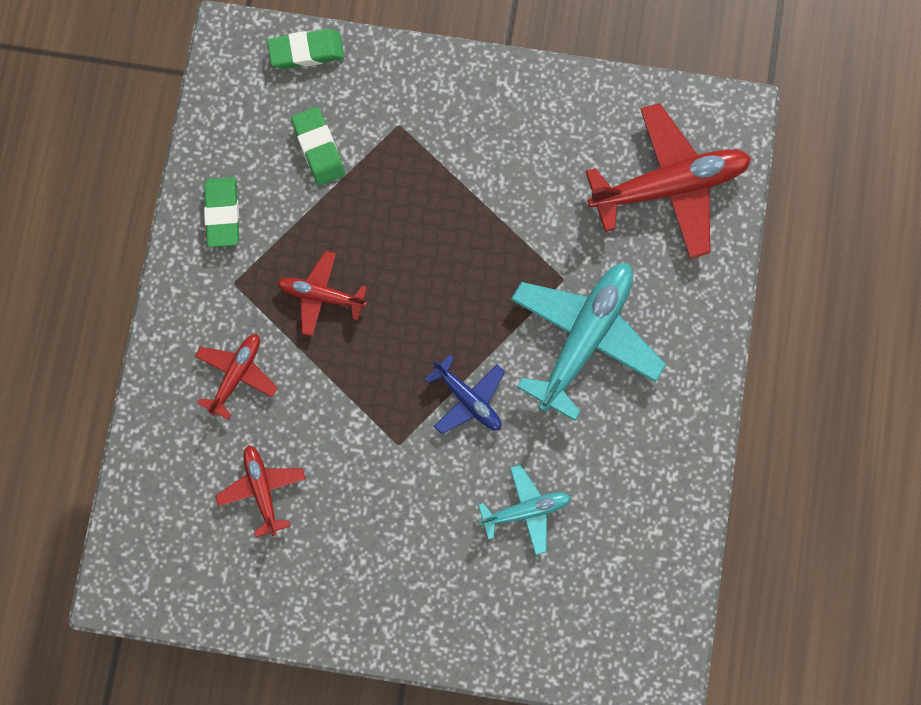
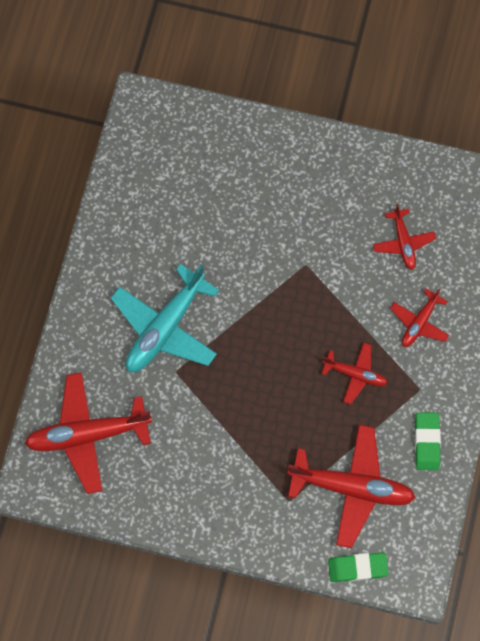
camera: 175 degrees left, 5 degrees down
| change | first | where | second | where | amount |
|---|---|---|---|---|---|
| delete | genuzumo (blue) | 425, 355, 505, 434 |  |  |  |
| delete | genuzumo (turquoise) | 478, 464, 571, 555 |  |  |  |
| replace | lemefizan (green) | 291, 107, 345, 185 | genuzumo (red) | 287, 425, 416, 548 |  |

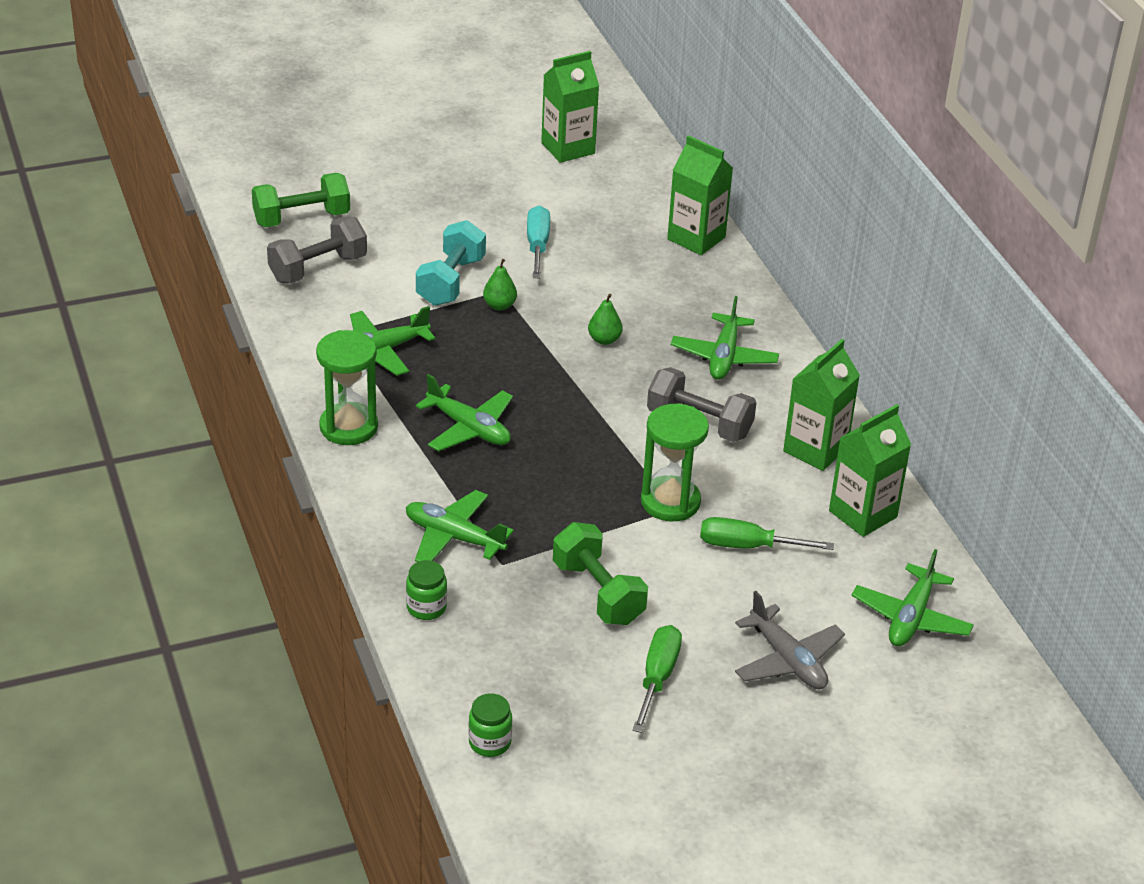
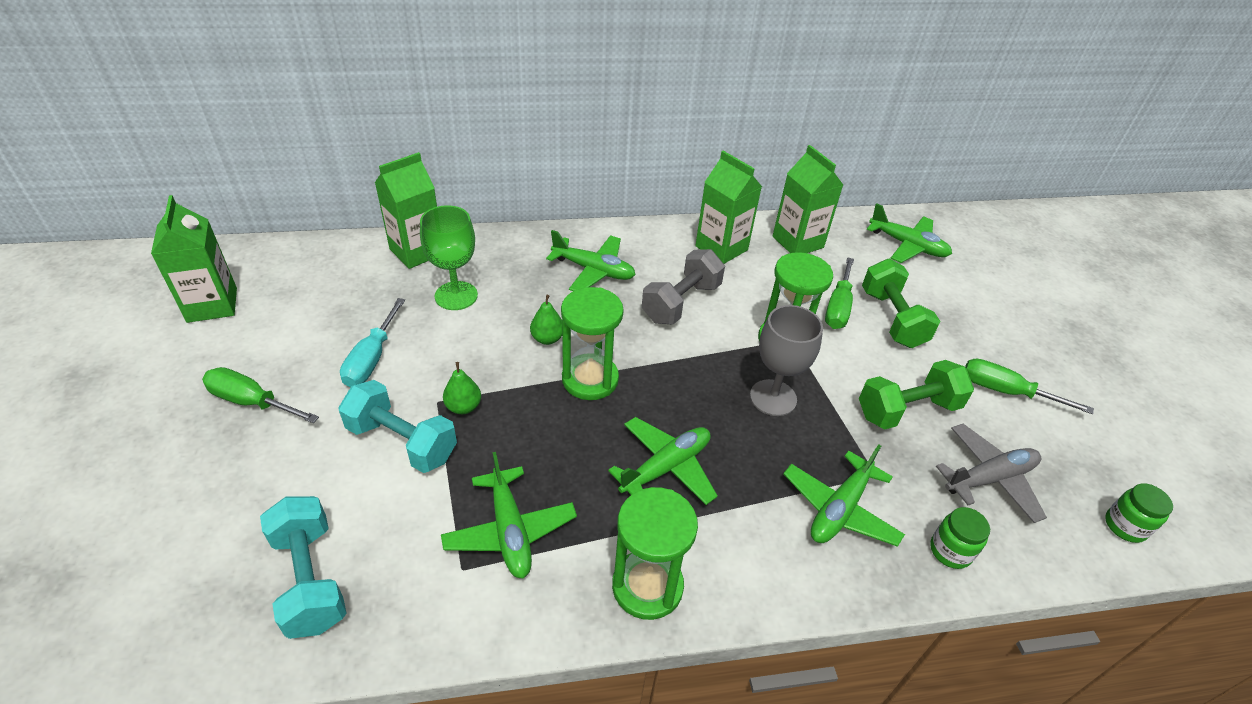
camera: 80 degrees left, 5 degrees up
| change | first | where | second | where | amount |
|---|---|---|---|---|---|
| insert |  |  | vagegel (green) | 202, 367, 319, 423 |  |
| insert |  |  | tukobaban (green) | 420, 205, 478, 310 |  |
| insert |  |  | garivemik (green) | 561, 287, 624, 400 |  |
| insert |  |  | tukobaban (grey) | 750, 305, 823, 416 |  |
| move | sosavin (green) | 252, 173, 350, 227 |  | 862, 259, 940, 348 |  |
| move | genuzumo (grey) | 735, 591, 845, 689 |  | 936, 424, 1047, 523 |  |
| recolor | sosavin (grey) | 267, 217, 367, 283 | sosavin (turquoise) | 260, 496, 347, 639 |  |
| rotate | vagegel (turquoise) | 527, 205, 550, 278 |  | 340, 298, 405, 387 | 90 degrees counterclockwise |

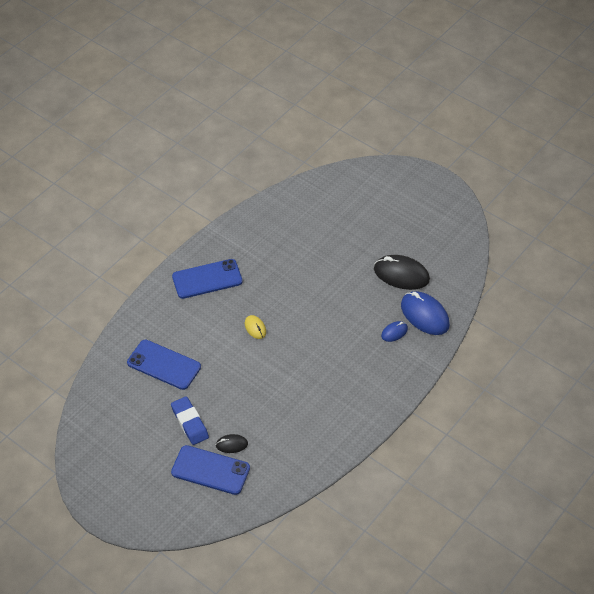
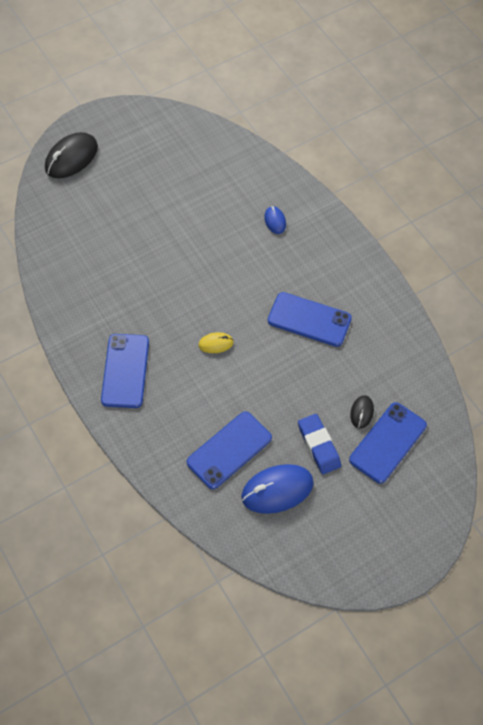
camera: 70 degrees left, 10 degrees up
| change | first | where | second | where | amount |
|---|---|---|---|---|---|
| insert |  |  | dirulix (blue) | 268, 292, 352, 347 |  |
| move | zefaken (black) | 374, 255, 430, 290 |  | 45, 132, 98, 179 |  |
| move | zefaken (blue) | 401, 291, 450, 335 |  | 241, 464, 314, 514 |  |
| rotate | lemefizan (blue) | 171, 396, 209, 445 |  | 298, 414, 341, 474 | 75 degrees clockwise |

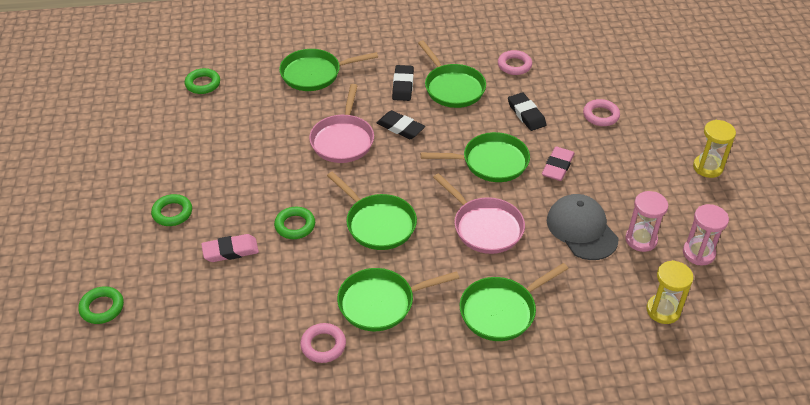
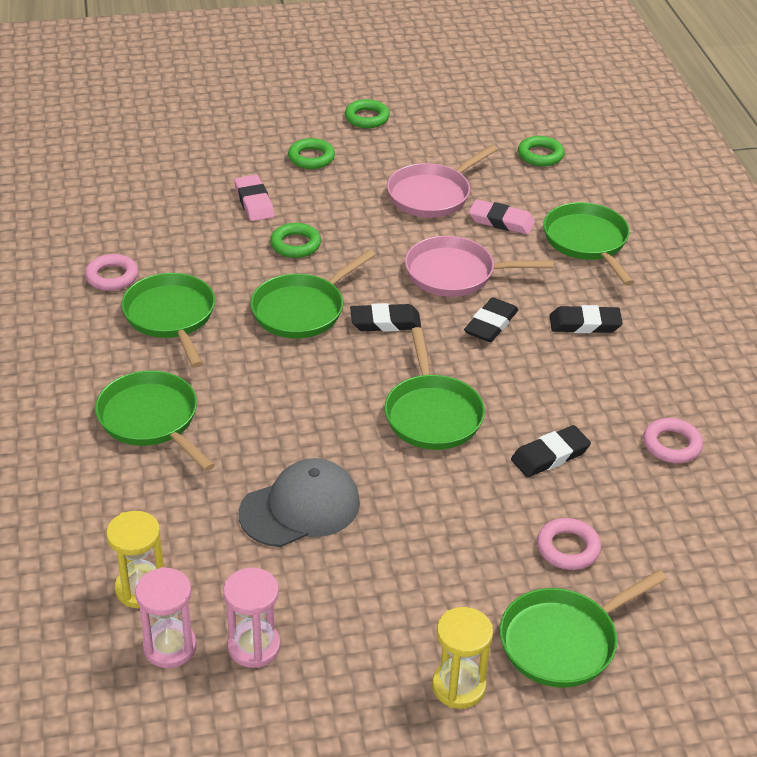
camera: 85 degrees right, 5 degrees down
| change | first | where | second | where | amount |
|---|---|---|---|---|---|
| insert |  |  | lemefizan (black) | 350, 303, 421, 332 |  |
| move | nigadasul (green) | 78, 286, 124, 324 |  | 345, 99, 390, 128 |  |
| move | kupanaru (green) | 418, 40, 486, 108 |  | 500, 570, 667, 688 |  |
| move | kupanaru (pink) | 433, 173, 525, 254 |  | 387, 145, 498, 217 |  |
| move | lemefizan (pink) | 542, 147, 575, 181 |  | 469, 199, 535, 235 |  |
| move | garivemik (pink) | 625, 191, 668, 252 |  | 135, 567, 197, 668 |  |

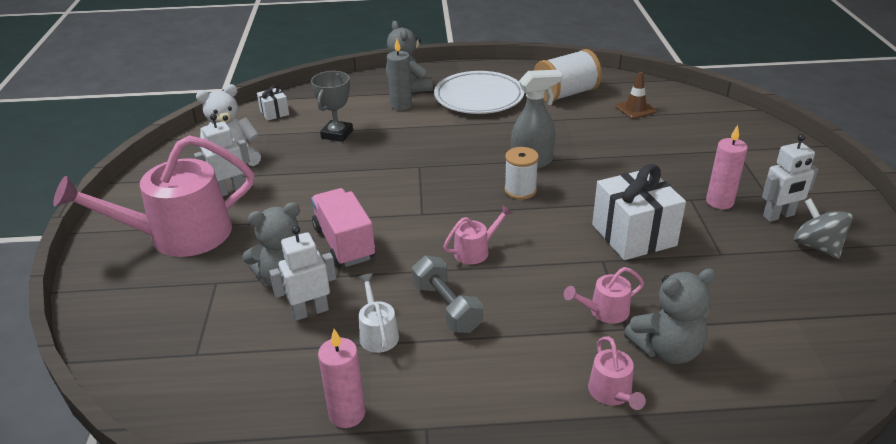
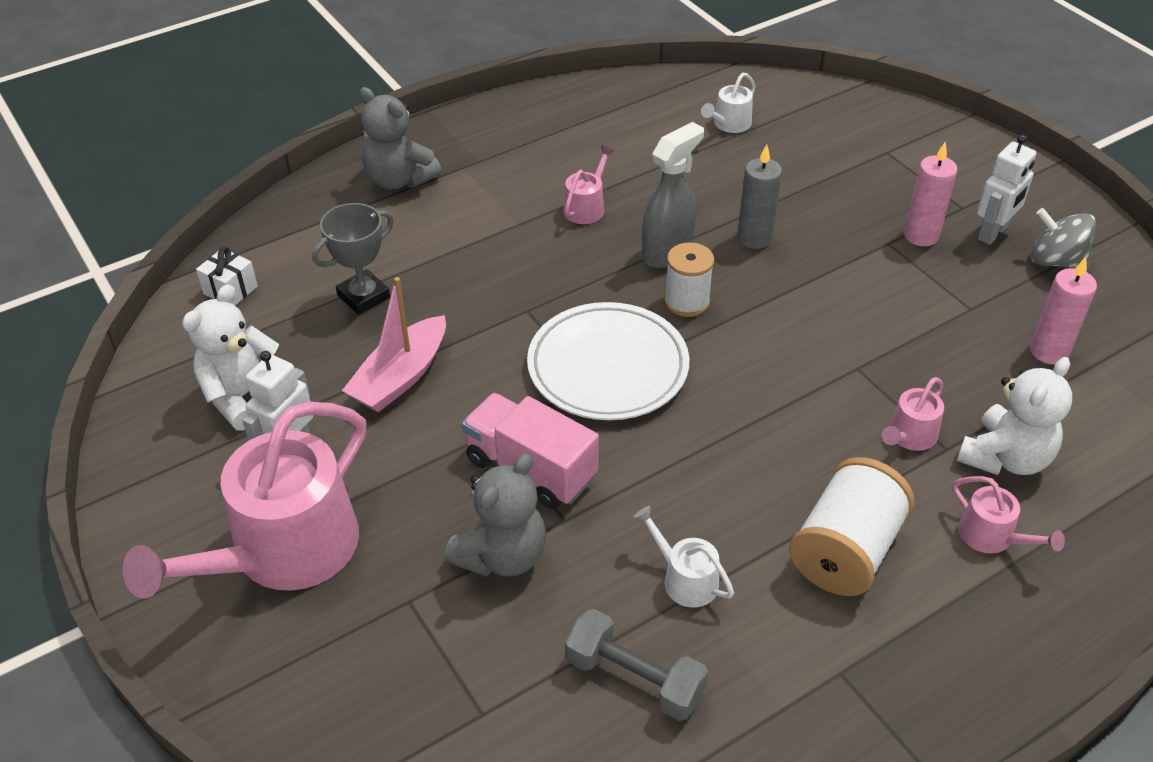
camera: 30 degrees left, 10 degrees up
| change | first | where | second | where | amount |
|---|---|---|---|---|---|
| delete | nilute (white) | 269, 226, 336, 321 |  |  |  |
| delete | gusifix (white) | 592, 164, 686, 260 |  |  |  |
| insert |  |  | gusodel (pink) | 342, 277, 446, 412 |  |
| move | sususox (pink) | 318, 329, 366, 428 |  | 1030, 257, 1097, 365 |  |
| move | sususox (grey) | 387, 39, 412, 110 |  | 737, 145, 782, 249 |  |
| move | sosavin (grey) | 412, 256, 483, 333 |  | 565, 609, 708, 721 |  |
| move | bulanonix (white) | 434, 71, 524, 114 |  | 527, 302, 689, 420 |  |
| move | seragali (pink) | 443, 205, 512, 264 |  | 563, 145, 615, 224 |  |
| move | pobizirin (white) | 534, 49, 602, 102 |  | 789, 457, 914, 596 |  |
| replace | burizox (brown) | 615, 72, 657, 119 | seragali (white) | 701, 73, 756, 133 |  |
| recolor | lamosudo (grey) | 624, 268, 716, 364 | lamosudo (white) | 957, 357, 1072, 475 |  |
| rotate | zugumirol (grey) | 311, 71, 353, 142 |  | 313, 203, 394, 315 | 60 degrees clockwise |

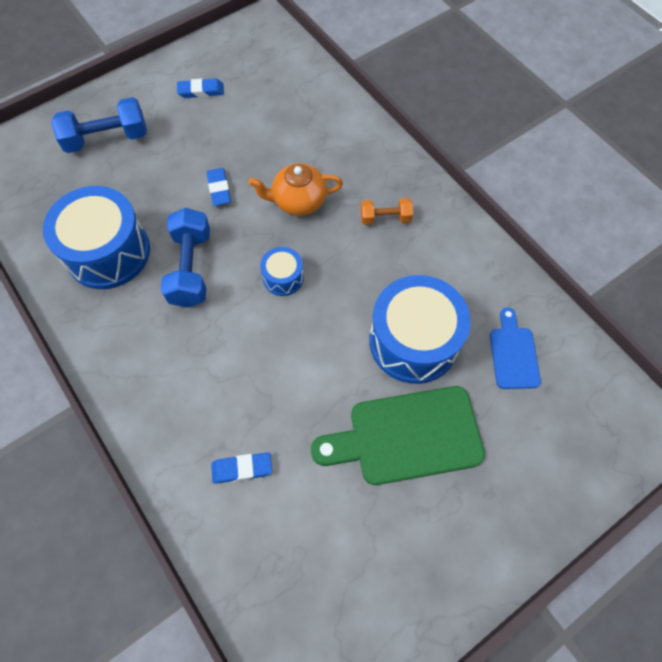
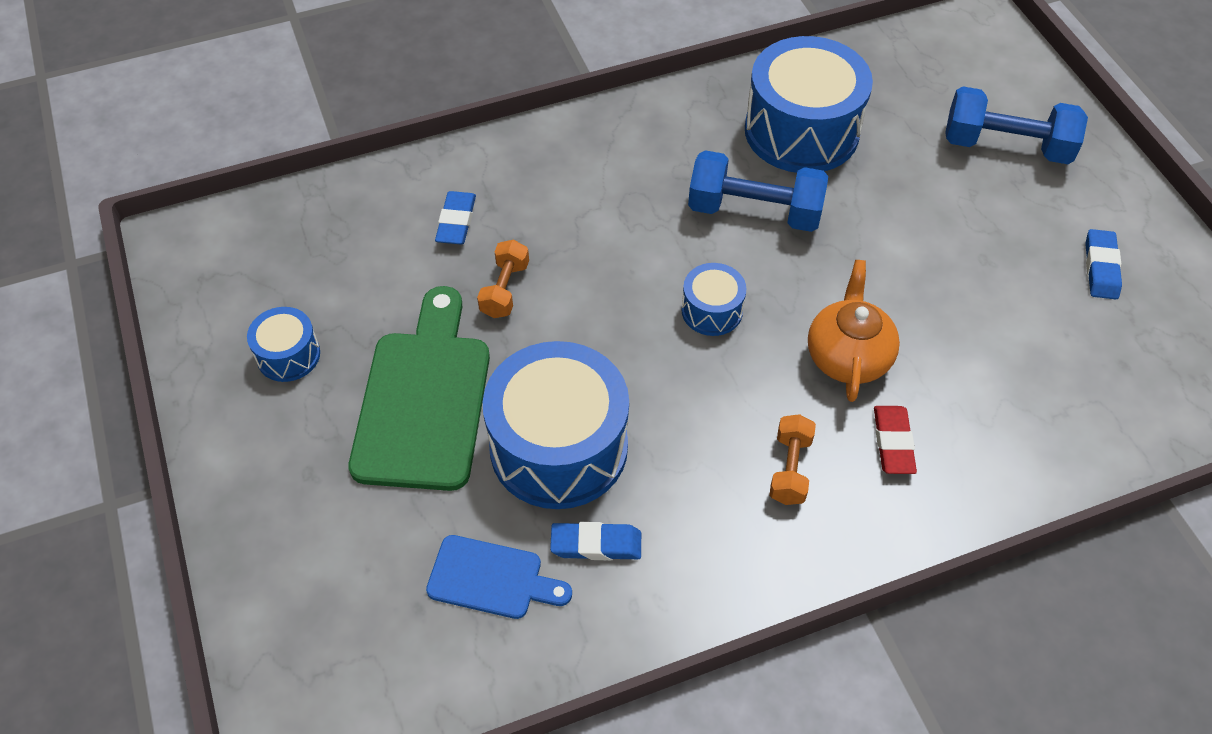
camera: 105 degrees right, 10 degrees down
| change | first | where | second | where | amount |
|---|---|---|---|---|---|
| insert |  |  | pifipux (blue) | 247, 307, 320, 382 |  |
| insert |  |  | sosavin (orange) | 477, 239, 529, 318 |  |
| insert |  |  | lemefizan (red) | 874, 406, 917, 474 |  |
| move | lemefizan (blue) | 206, 168, 231, 206 |  | 550, 522, 641, 560 |  |
| rotate | sosavin (blue) | 51, 97, 147, 153 |  | 945, 86, 1088, 164 | 75 degrees counterclockwise |

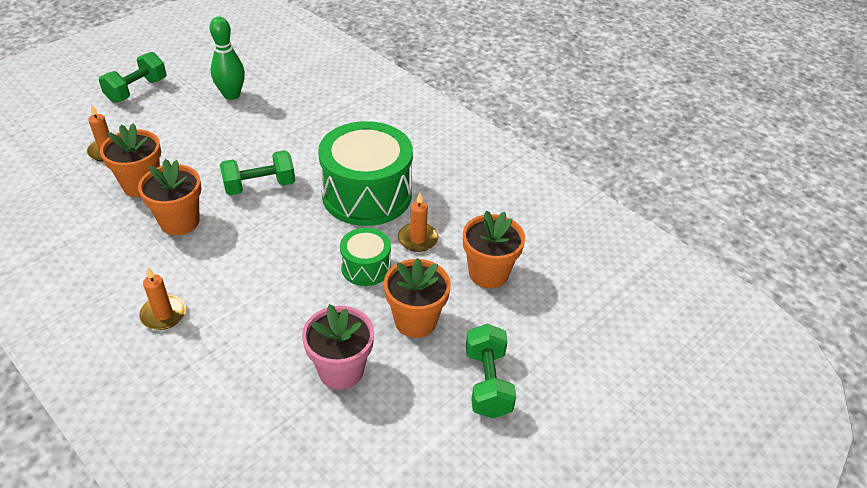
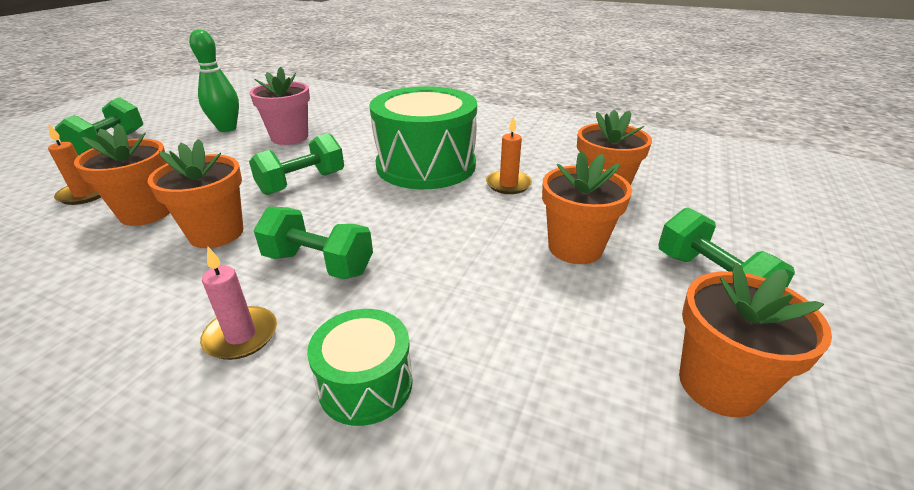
camera: 20 degrees left, 10 degrees down
| change | first | where | second | where | amount |
|---|---|---|---|---|---|
| insert |  |  | sosavin (green) | 254, 207, 373, 279 |  |
| insert |  |  | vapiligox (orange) | 679, 262, 832, 417 |  |
| move | vapiligox (pink) | 302, 304, 374, 390 |  | 249, 66, 310, 145 |  |
| move | pifipux (green) | 340, 228, 391, 286 |  | 307, 309, 413, 426 |  |
| recolor | sususox (orange) | 139, 267, 186, 330 | sususox (pink) | 200, 246, 277, 360 |  |

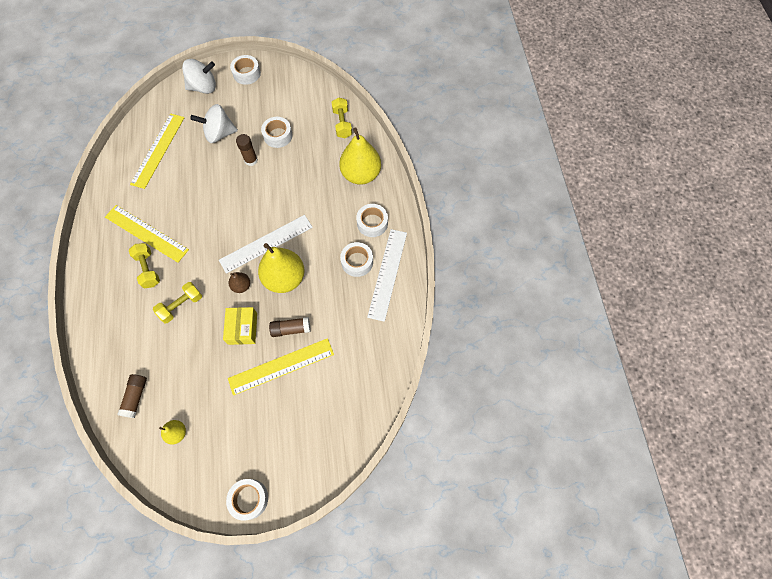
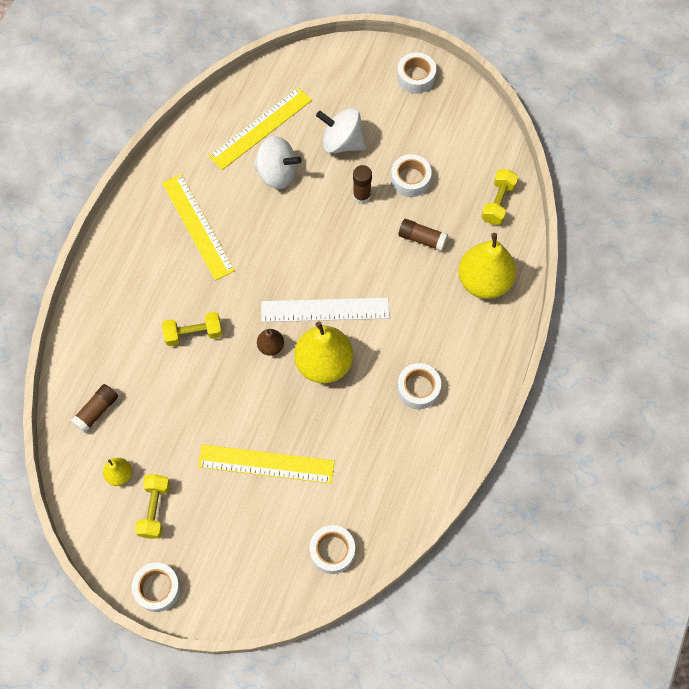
camera: 30 degrees right, 0 degrees up
| change | first | where | second | where | amount |
|---|---|---|---|---|---|
| delete | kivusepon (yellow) | 223, 307, 257, 345 |  |  |  |
| delete | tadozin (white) | 367, 229, 407, 322 |  |  |  |
| move | sosavin (yellow) | 129, 243, 160, 288 |  | 135, 474, 170, 539 |  |
| move | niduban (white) | 182, 59, 216, 94 |  | 253, 136, 302, 189 |  |
| move | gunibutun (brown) | 269, 317, 310, 337 |  | 399, 219, 448, 251 |  |
| move | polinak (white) | 356, 204, 388, 237 |  | 309, 525, 355, 574 |  |

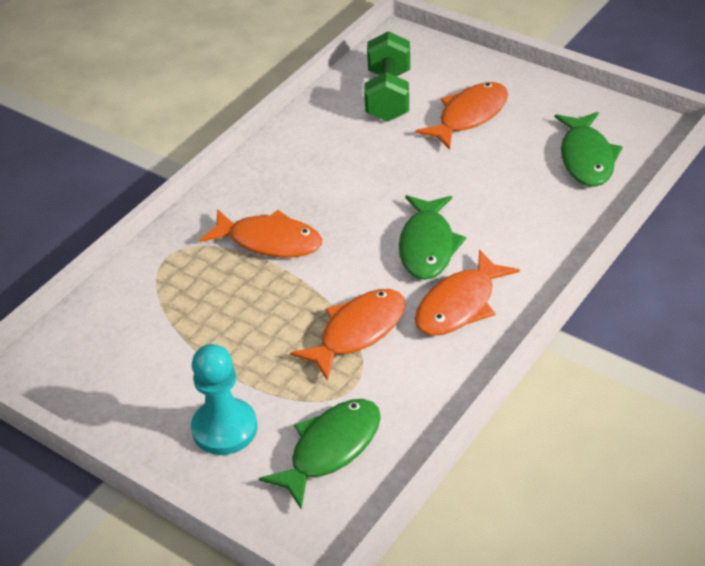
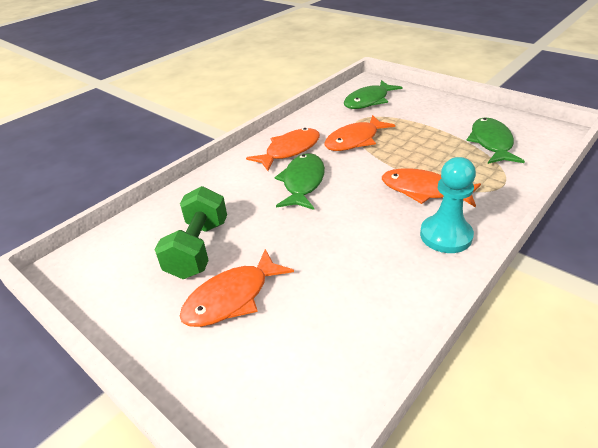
camera: 175 degrees left, 5 degrees down
| change | first | where | second | where | amount |
|---|---|---|---|---|---|
| move | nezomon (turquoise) | 191, 344, 257, 455 |  | 420, 157, 476, 253 |  |
| move | sosavin (green) | 364, 31, 410, 122 |  | 154, 186, 227, 279 |  |
| move | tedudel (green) | 555, 112, 623, 187 |  | 466, 117, 525, 164 |  |

